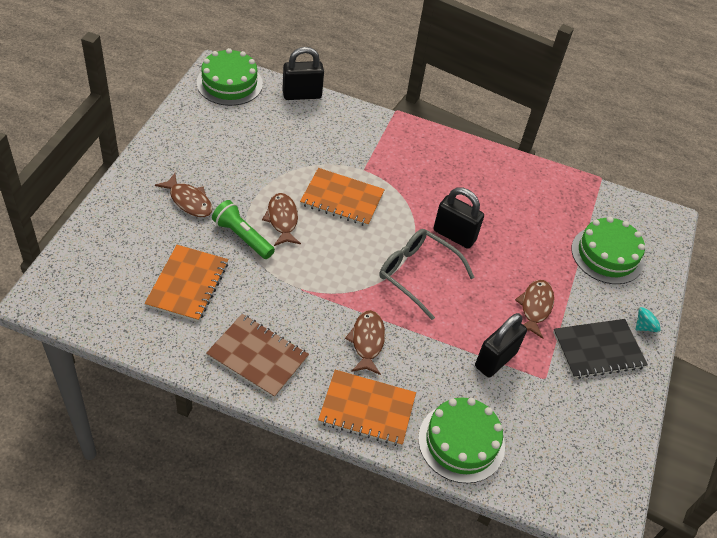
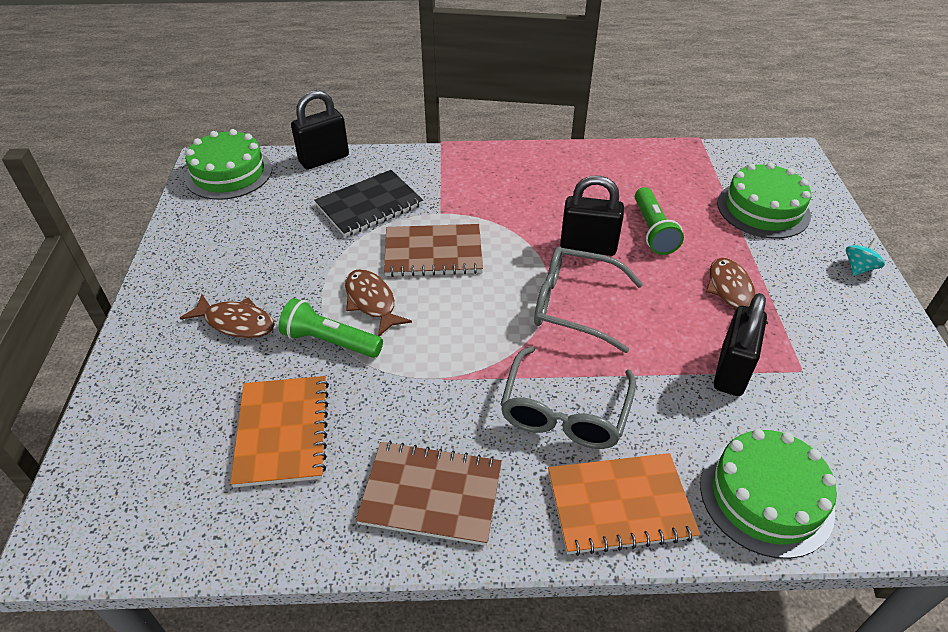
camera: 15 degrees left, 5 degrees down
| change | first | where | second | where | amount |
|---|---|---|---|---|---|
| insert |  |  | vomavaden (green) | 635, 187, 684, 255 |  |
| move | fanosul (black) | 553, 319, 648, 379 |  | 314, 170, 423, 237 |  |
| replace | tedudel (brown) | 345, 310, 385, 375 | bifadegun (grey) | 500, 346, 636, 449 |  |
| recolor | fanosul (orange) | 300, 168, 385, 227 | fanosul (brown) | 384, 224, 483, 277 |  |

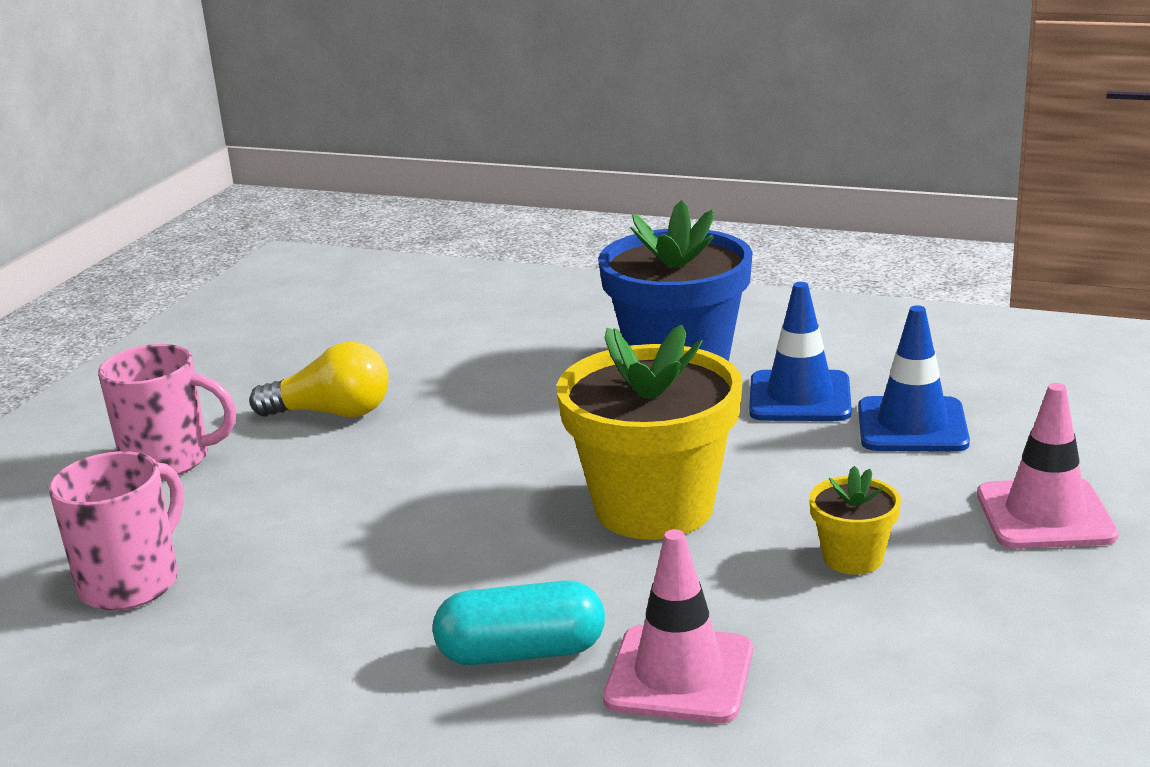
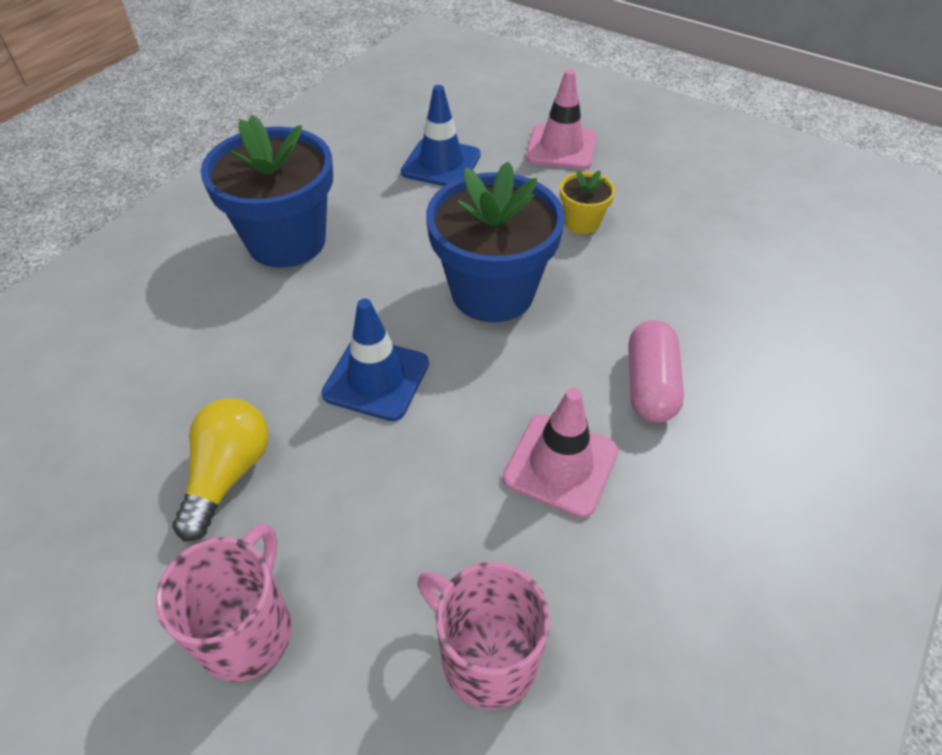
camera: 80 degrees left, 25 degrees up
| change | first | where | second | where | amount |
|---|---|---|---|---|---|
| move | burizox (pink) | 603, 529, 753, 723 |  | 503, 388, 619, 518 |  |
| move | burizox (blue) | 749, 282, 852, 421 |  | 322, 299, 429, 421 |  |
| recolor | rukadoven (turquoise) | 433, 580, 605, 665 | rukadoven (pink) | 629, 320, 684, 423 |  |
| recolor | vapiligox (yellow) | 557, 324, 743, 540 | vapiligox (blue) | 426, 161, 565, 322 |  |

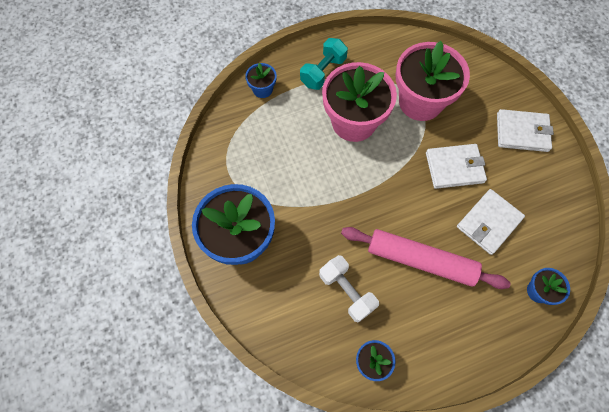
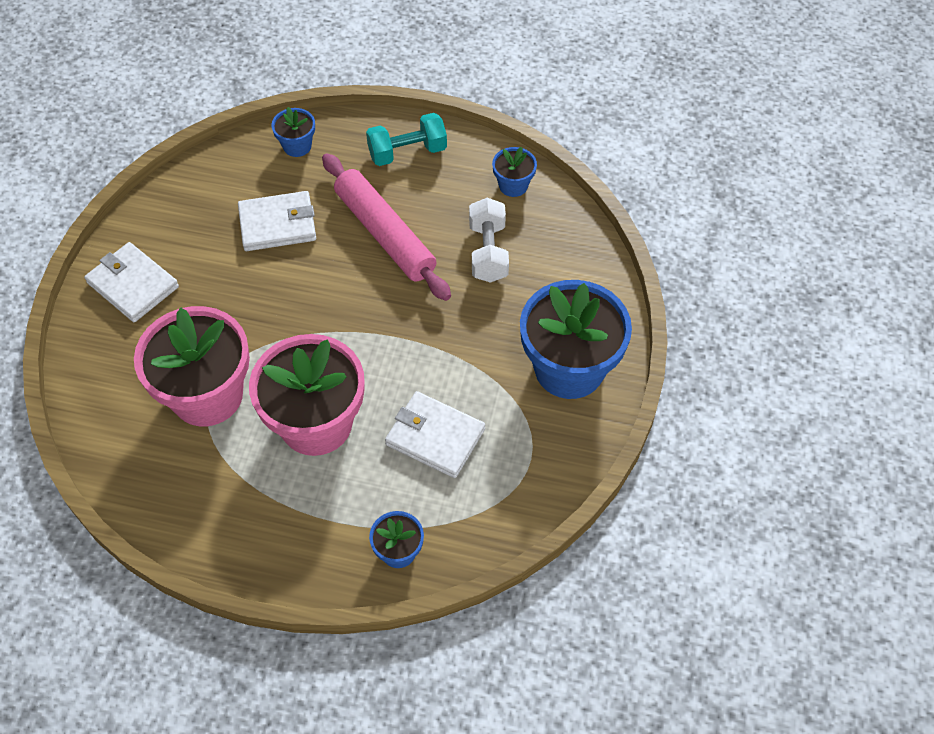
camera: 145 degrees left, 10 degrees down
| change | first | where | second | where | amount |
|---|---|---|---|---|---|
| move | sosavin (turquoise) | 300, 38, 348, 90 |  | 366, 113, 447, 166 |  |
| move | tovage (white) | 426, 144, 487, 189 |  | 385, 391, 485, 478 |  |

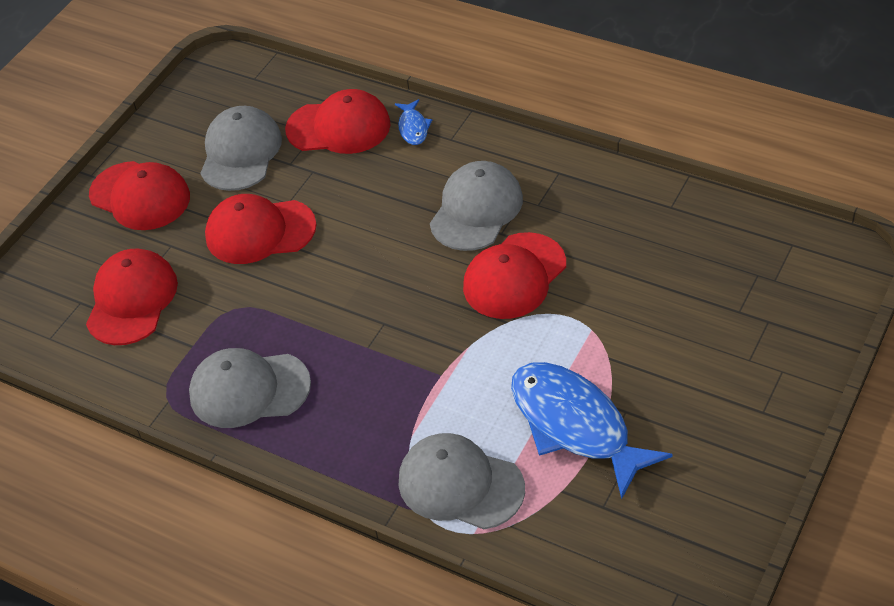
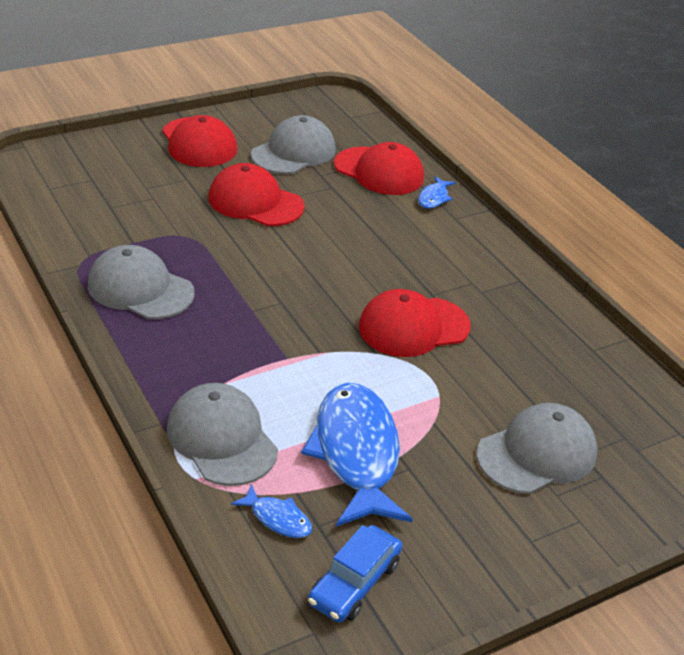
camera: 25 degrees right, 10 degrees down
| change | first | where | second | where | amount |
|---|---|---|---|---|---|
| delete | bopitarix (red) | 86, 249, 178, 345 |  |  |  |
| insert |  |  | tedudel (blue) | 231, 484, 312, 538 |  |
| insert |  |  | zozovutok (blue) | 308, 525, 402, 623 |  |
| move | bopitarix (grey) | 430, 161, 523, 251 |  | 477, 403, 597, 494 |  |

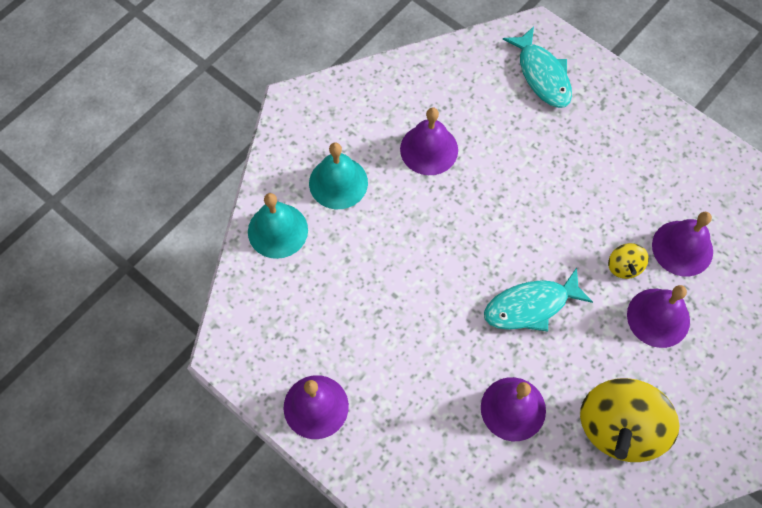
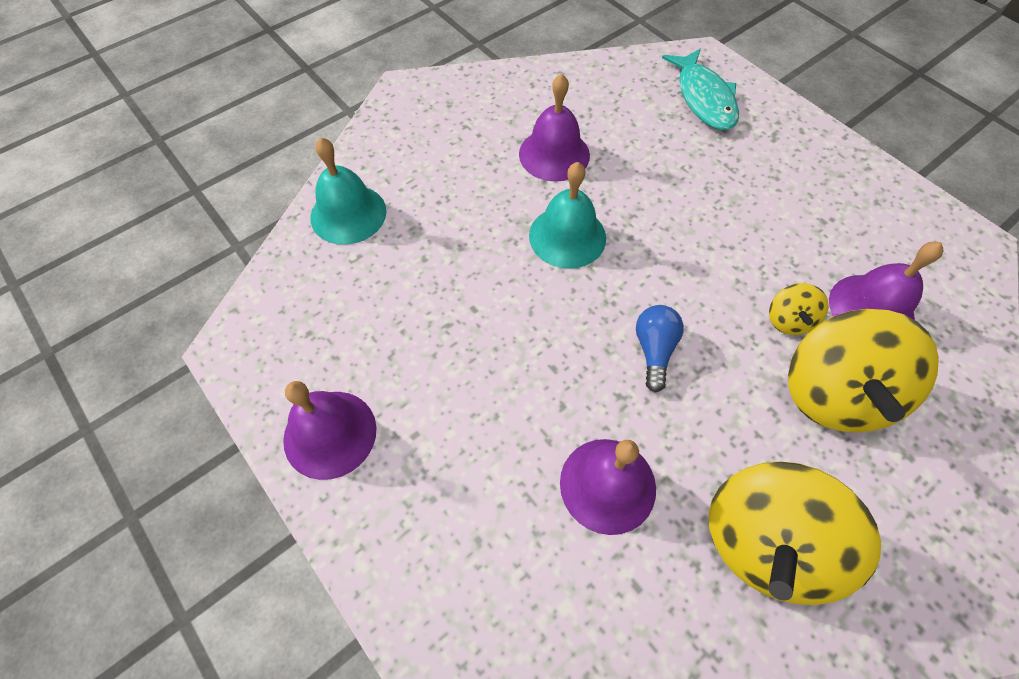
camera: 10 degrees right, 5 degrees down
| change | first | where | second | where | amount |
|---|---|---|---|---|---|
| move | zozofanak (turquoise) | 309, 143, 368, 209 |  | 529, 162, 606, 269 |  |
| replace | tedudel (turquoise) | 484, 268, 593, 332 | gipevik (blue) | 636, 305, 684, 392 |  |
| replace | zozofanak (purple) | 627, 285, 690, 348 | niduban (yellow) | 788, 309, 939, 433 |  |

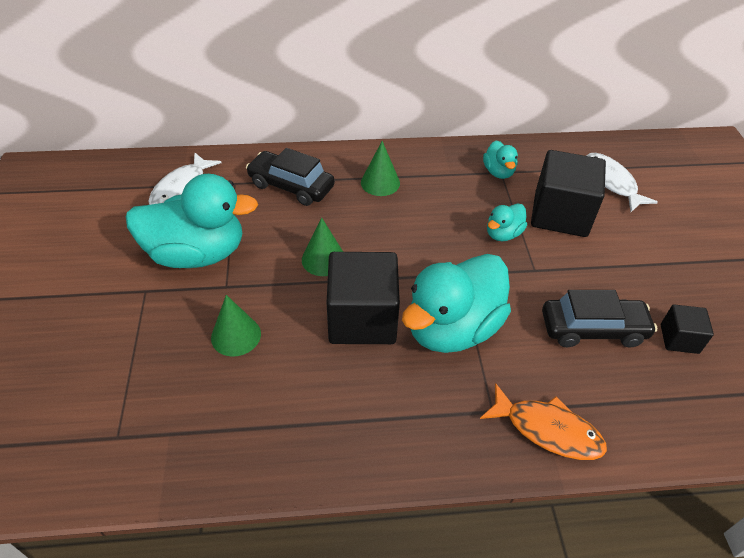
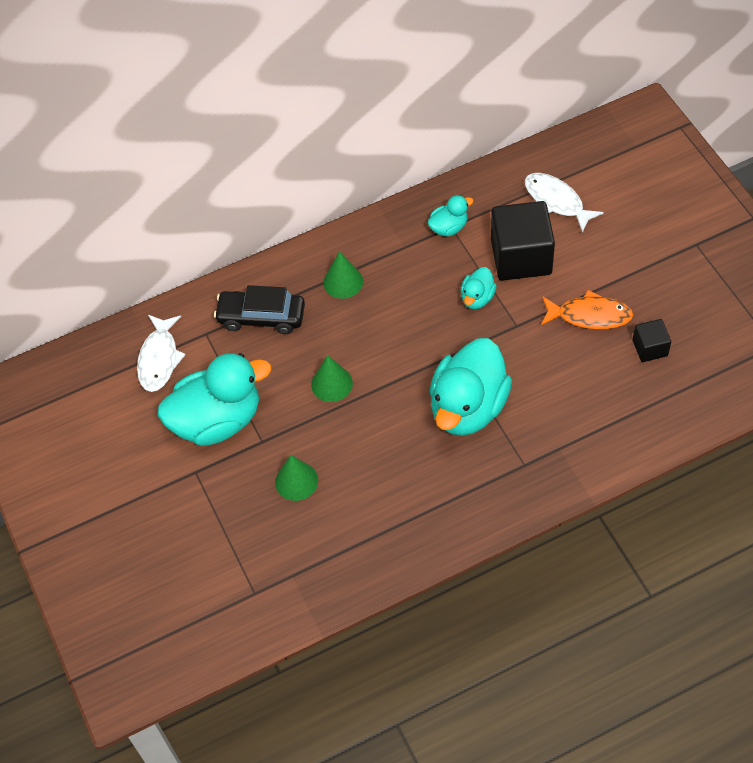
camera: 15 degrees left, 10 degrees up
| change | first | where | second | where | amount |
|---|---|---|---|---|---|
| delete | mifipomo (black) | 326, 252, 400, 344 |  |  |  |
| delete | zozovutok (black) | 542, 290, 657, 347 |  |  |  |
| move | tedudel (orange) | 480, 383, 607, 460 |  | 541, 290, 633, 329 |  |
| rotate | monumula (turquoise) | 483, 141, 518, 179 |  | 427, 195, 473, 237 | 90 degrees counterclockwise |

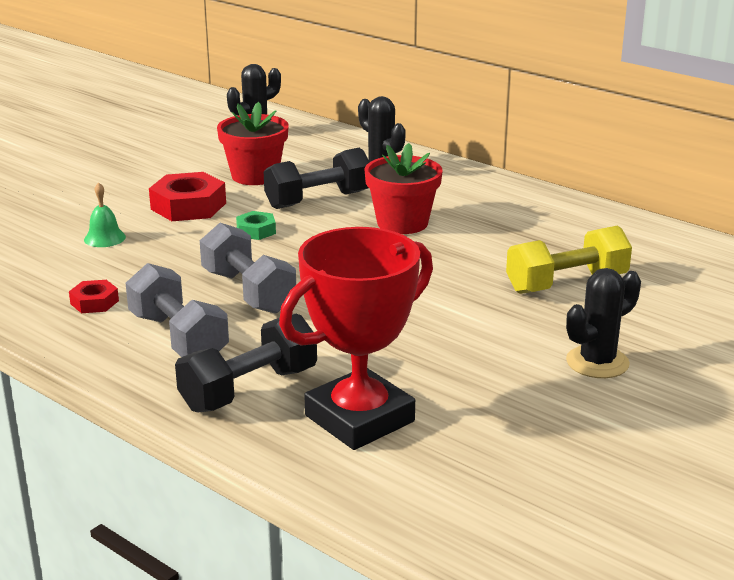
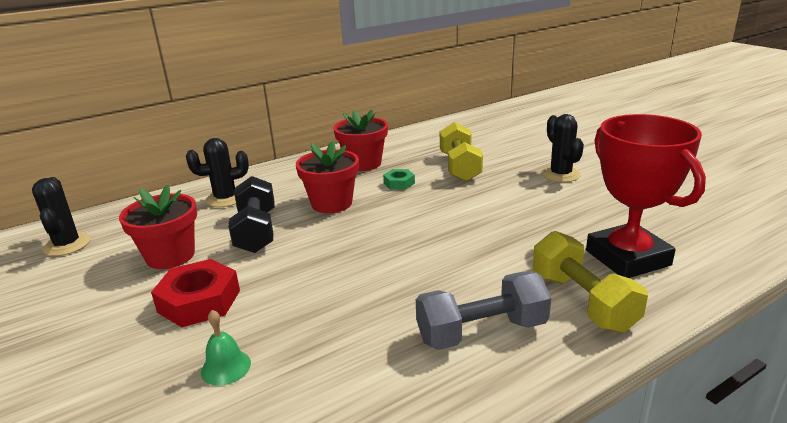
camera: 70 degrees left, 0 degrees up
| change | first | where | second | where | amount |
|---|---|---|---|---|---|
| delete | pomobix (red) | 69, 280, 119, 313 |  |  |  |
| delete | sosavin (grey) | 200, 223, 296, 314 |  |  |  |
| insert |  |  | vapiligox (red) | 333, 110, 388, 171 |  |
| move | pomobix (green) | 236, 211, 276, 240 |  | 383, 169, 415, 190 |  |
| recolor | sosavin (black) | 175, 313, 317, 413 | sosavin (yellow) | 533, 231, 648, 333 |  |

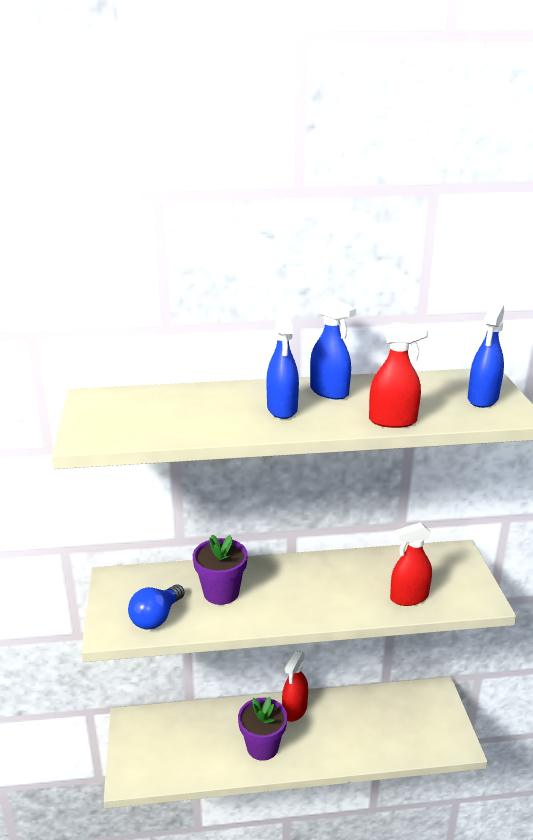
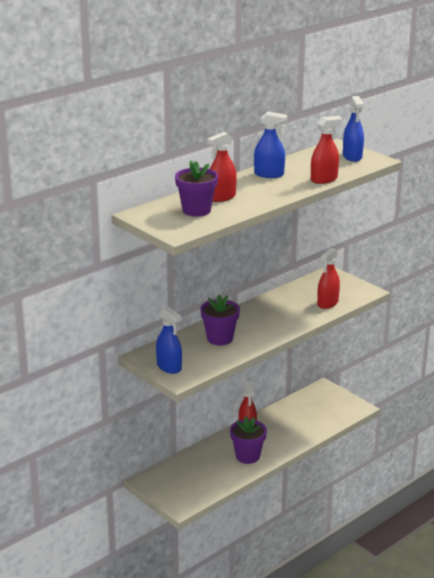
camera: 35 degrees left, 0 degrees up
| change | first | where | second | where | amount |
|---|---|---|---|---|---|
| delete | gipevik (blue) | 128, 584, 185, 630 |  |  |  |
| insert |  |  | vapiligox (purple) | 175, 160, 218, 217 |  |
| insert |  |  | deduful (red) | 207, 132, 237, 202 |  |
| move | deduful (blue) | 266, 312, 299, 419 |  | 156, 307, 182, 374 |  |

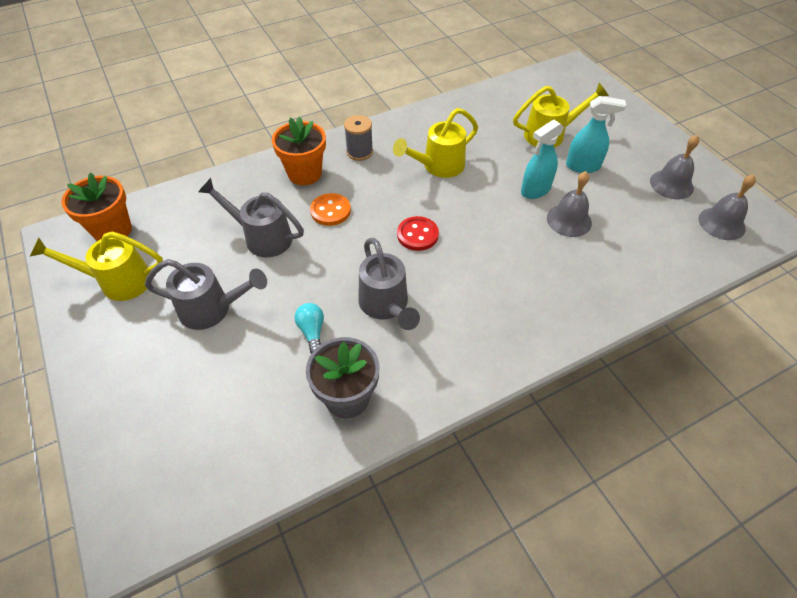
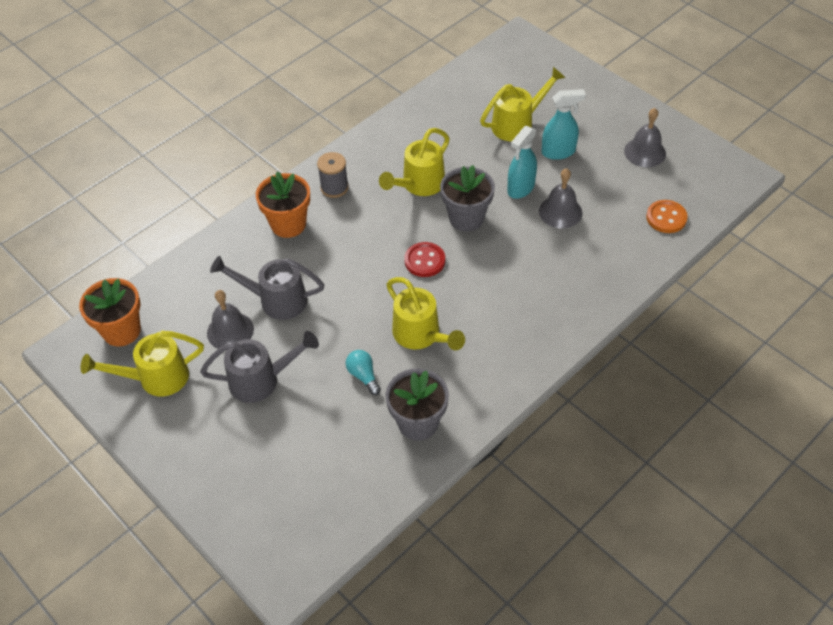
camera: 15 degrees left, 0 degrees up
| change | first | where | second | where | amount |
|---|---|---|---|---|---|
| insert |  |  | vapiligox (grey) | 440, 165, 495, 231 |  |
| move | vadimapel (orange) | 310, 193, 351, 226 |  | 646, 200, 688, 233 |  |
| move | zozofanak (grey) | 699, 174, 756, 240 |  | 207, 290, 254, 351 |  |
| recolor | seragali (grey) | 358, 238, 420, 330 | seragali (yellow) | 386, 277, 465, 350 |  |

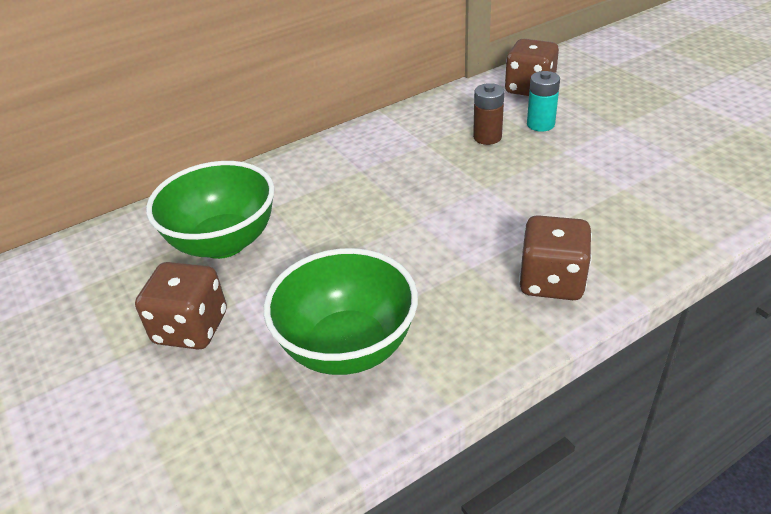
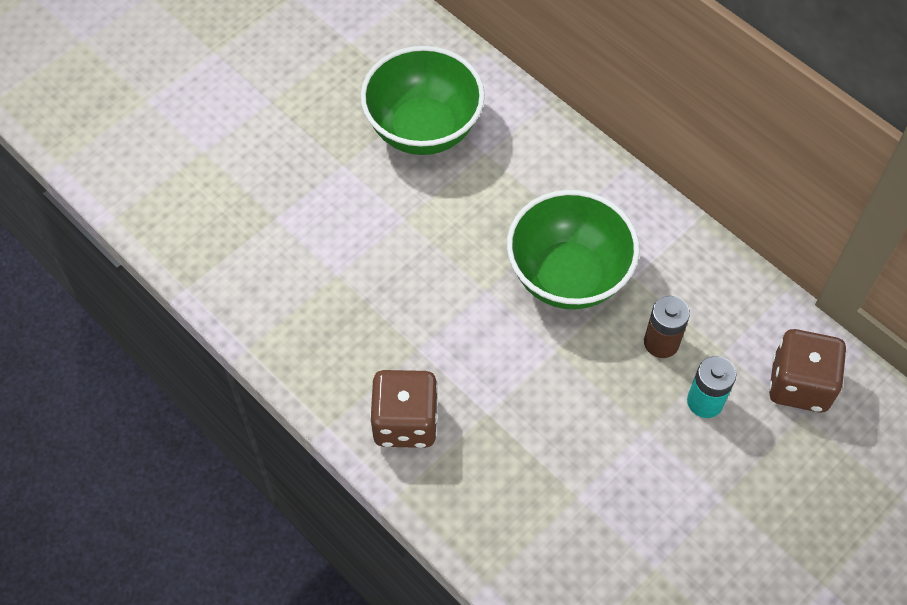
camera: 75 degrees right, 20 degrees up
| change | first | where | second | where | amount |
|---|---|---|---|---|---|
| delete | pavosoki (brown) | 135, 262, 227, 349 |  |  |  |
| move | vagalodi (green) | 264, 248, 418, 375 |  | 507, 190, 640, 309 |  |

